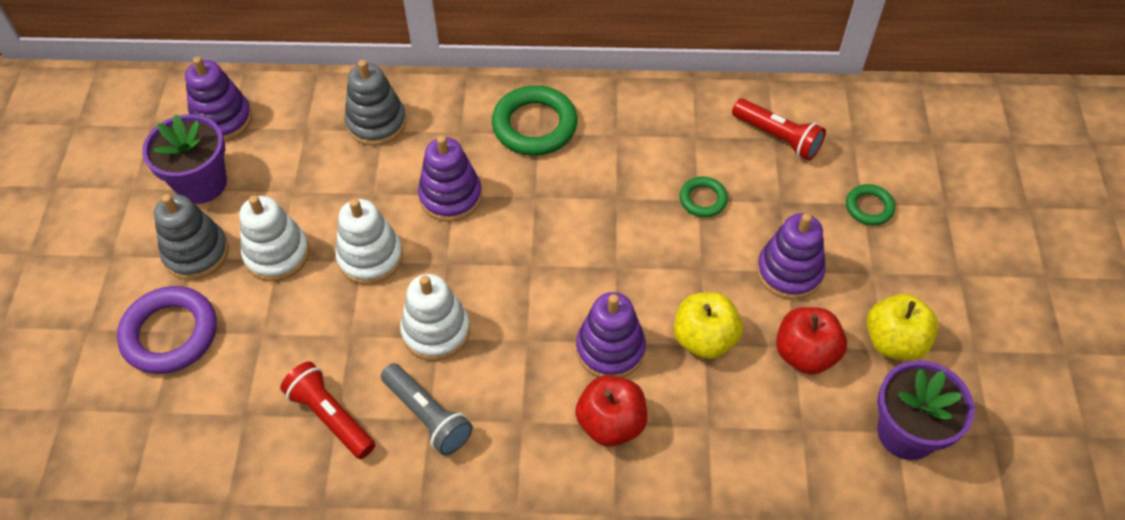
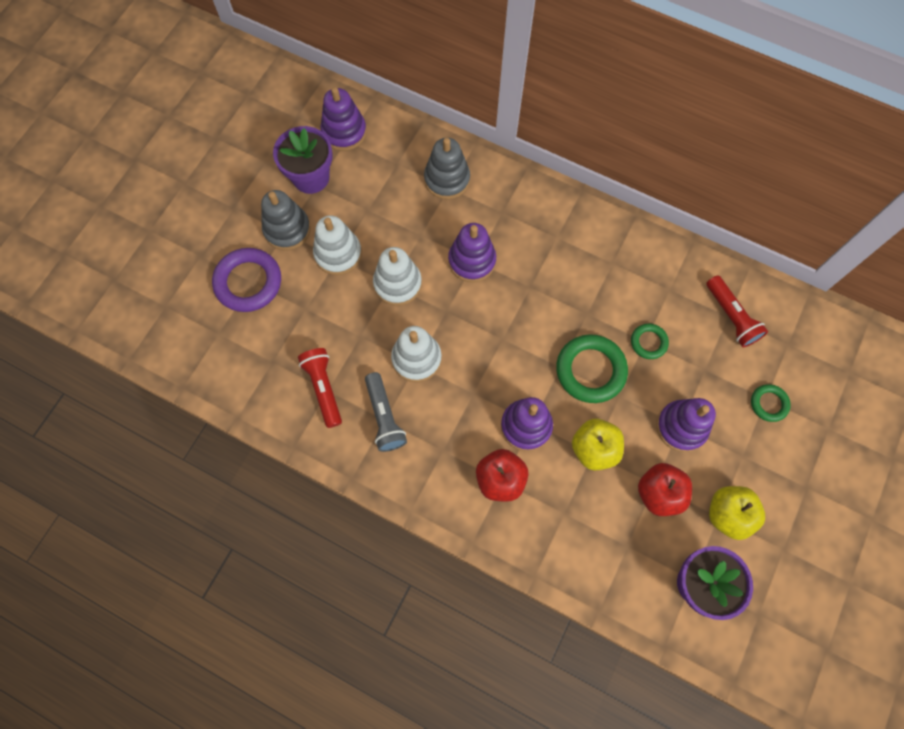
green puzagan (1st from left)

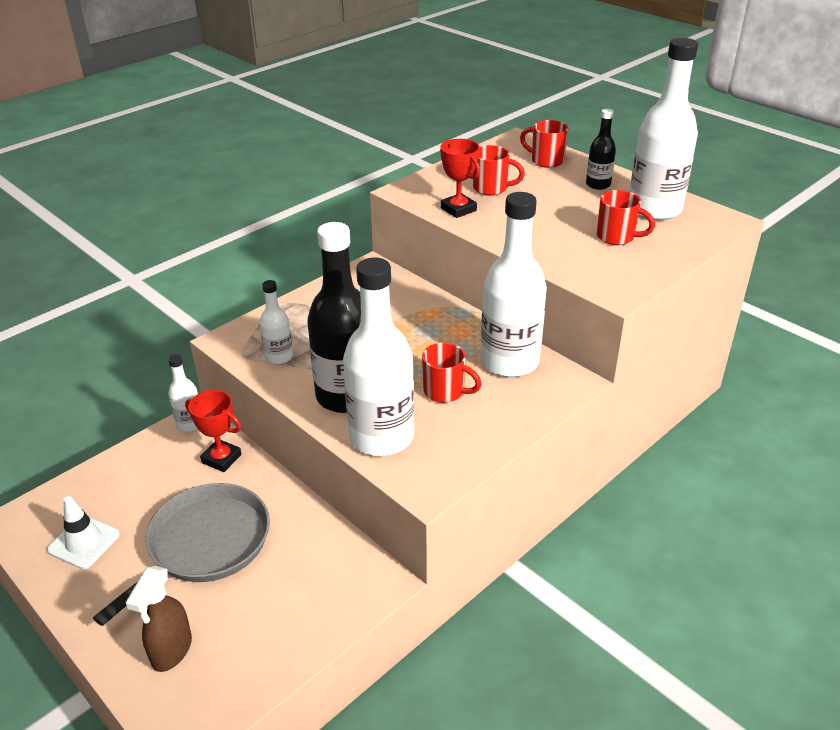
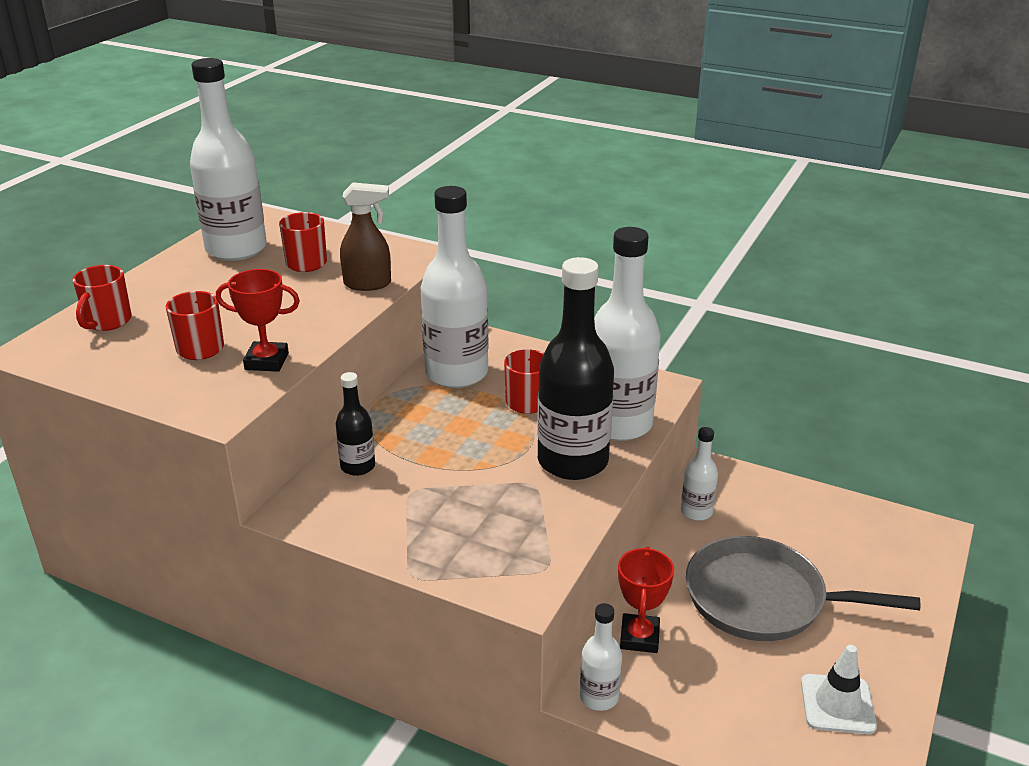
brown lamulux
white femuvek (5th from left)
black femuvek (1st from left)
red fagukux (1st from left)

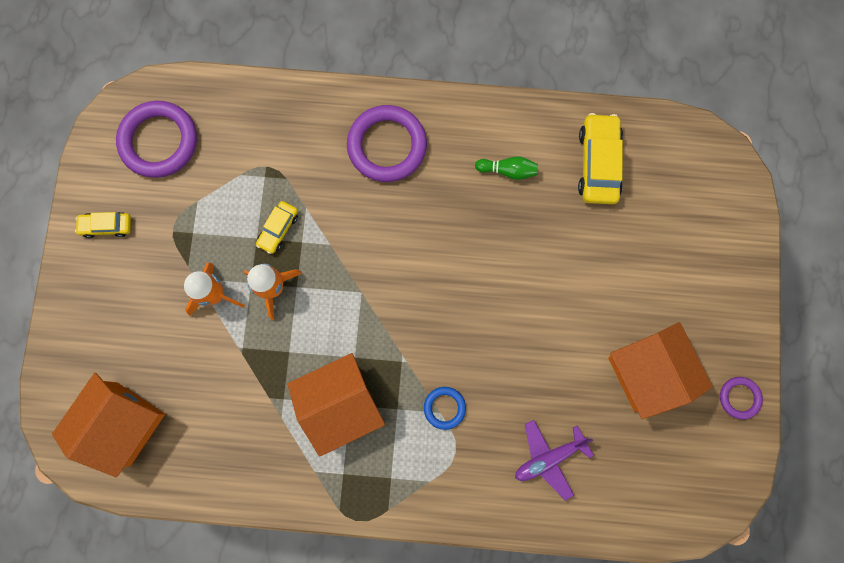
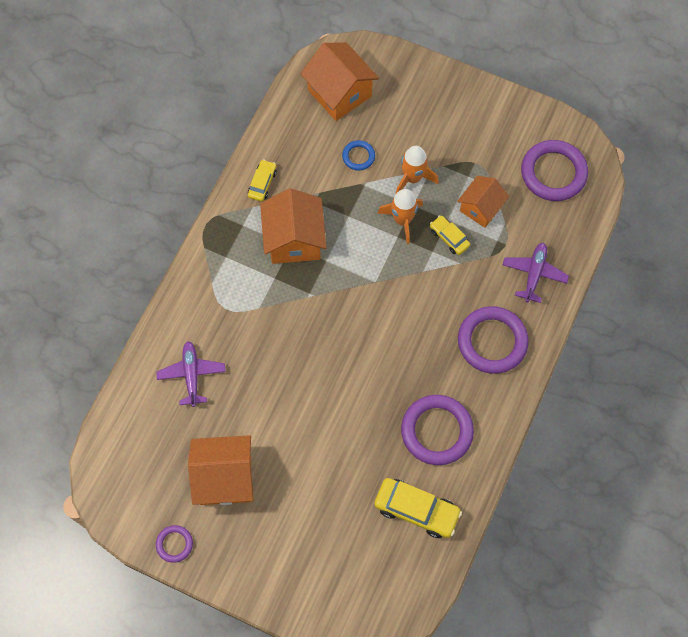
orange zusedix (4th from left)
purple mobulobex (2nd from left)
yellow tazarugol (1st from left)
blue puzagan
purple puzagan (2nd from left)

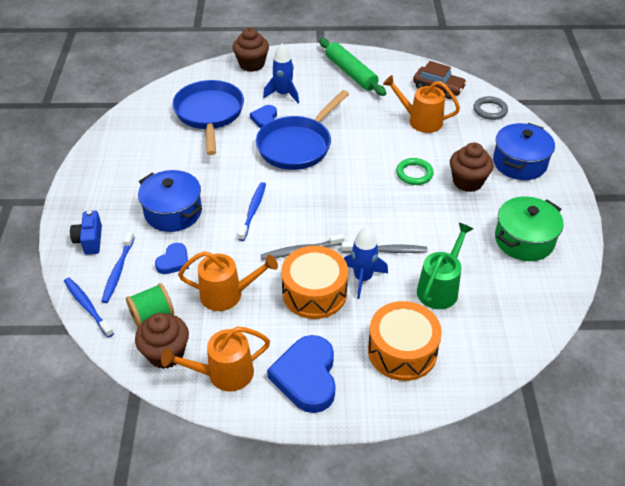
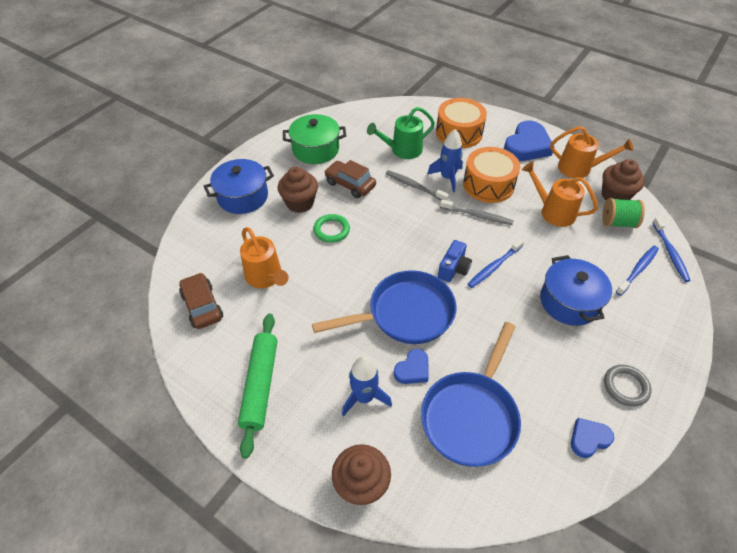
brown tazarugol (2nd from left)
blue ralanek
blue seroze (3rd from left)
grey puzagan

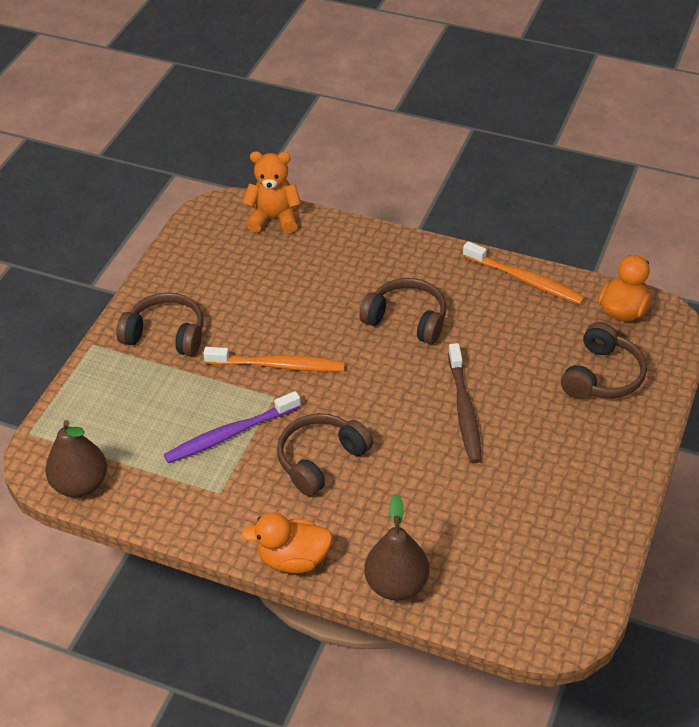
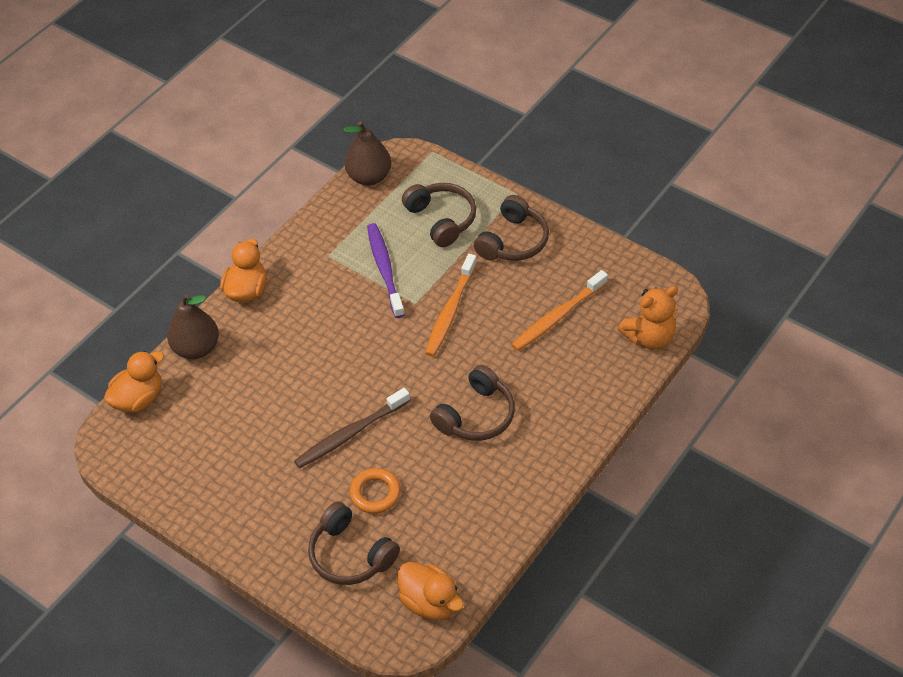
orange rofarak (1st from left)
orange puzagan
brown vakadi (2nd from left)
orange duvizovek (2nd from left)
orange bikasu
brown duvizovek

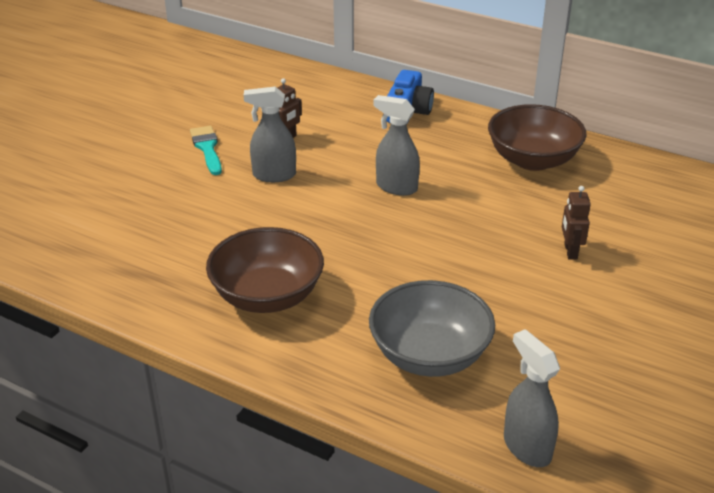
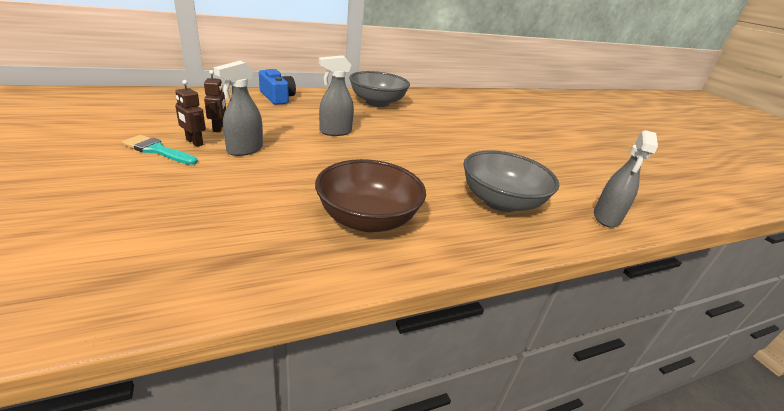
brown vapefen (1st from left)
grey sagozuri (1st from left)
grey lamulux (3rd from left)

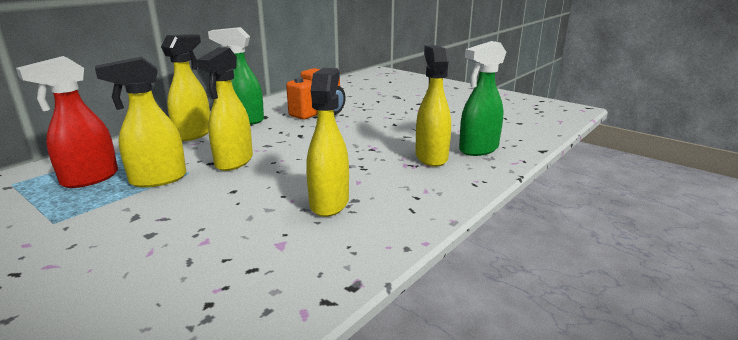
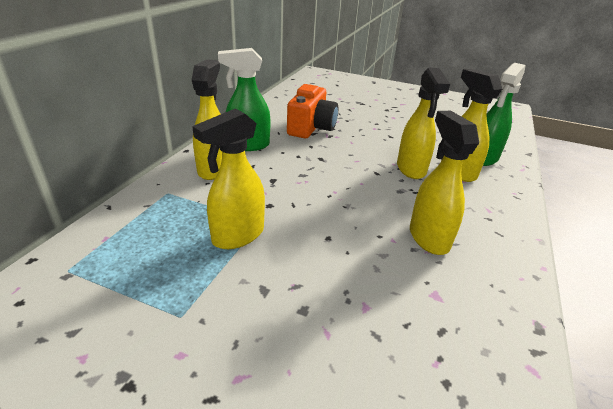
red lamulux
yellow lamulux (3rd from left)

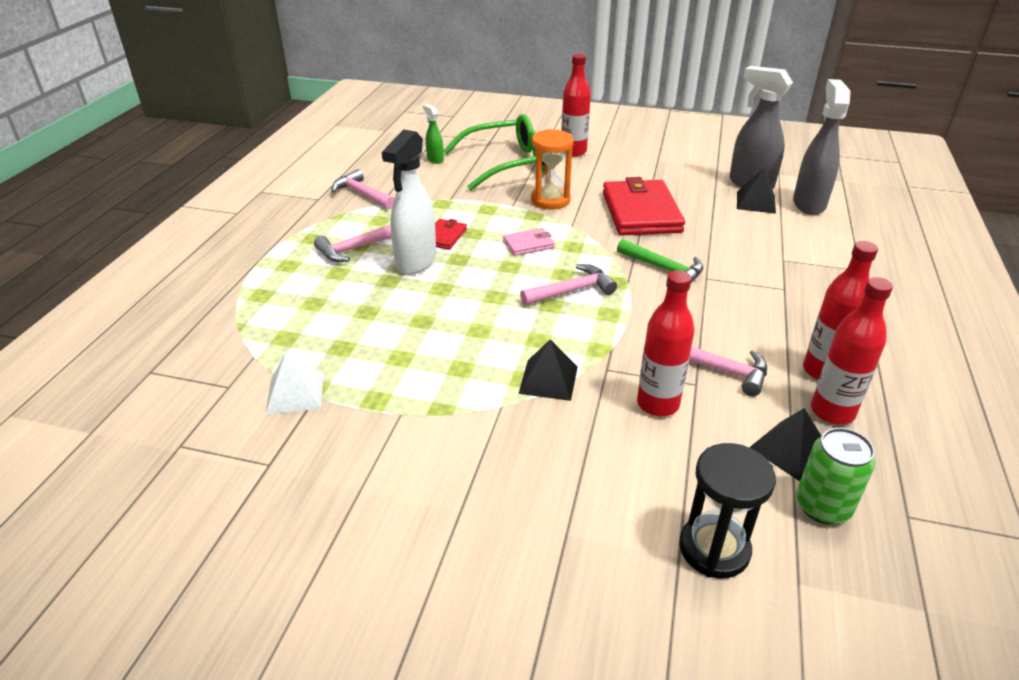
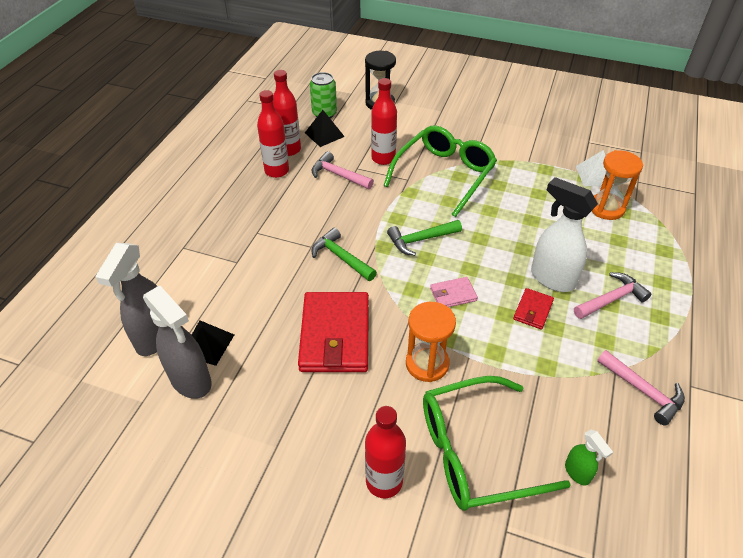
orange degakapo (2nd from left)
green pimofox (1st from left)
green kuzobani (2nd from left)
white lamulux

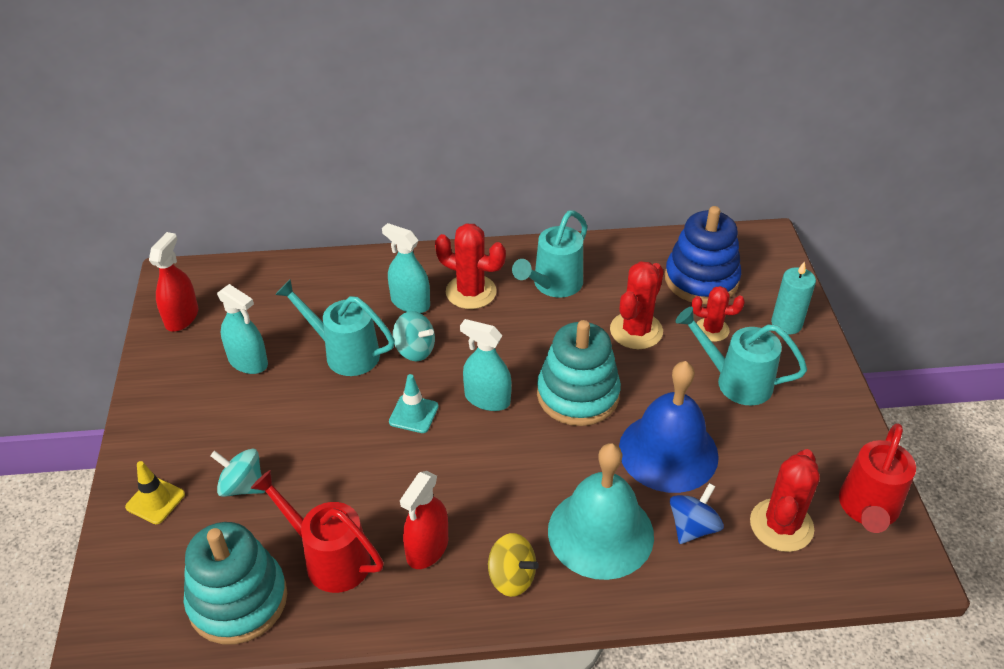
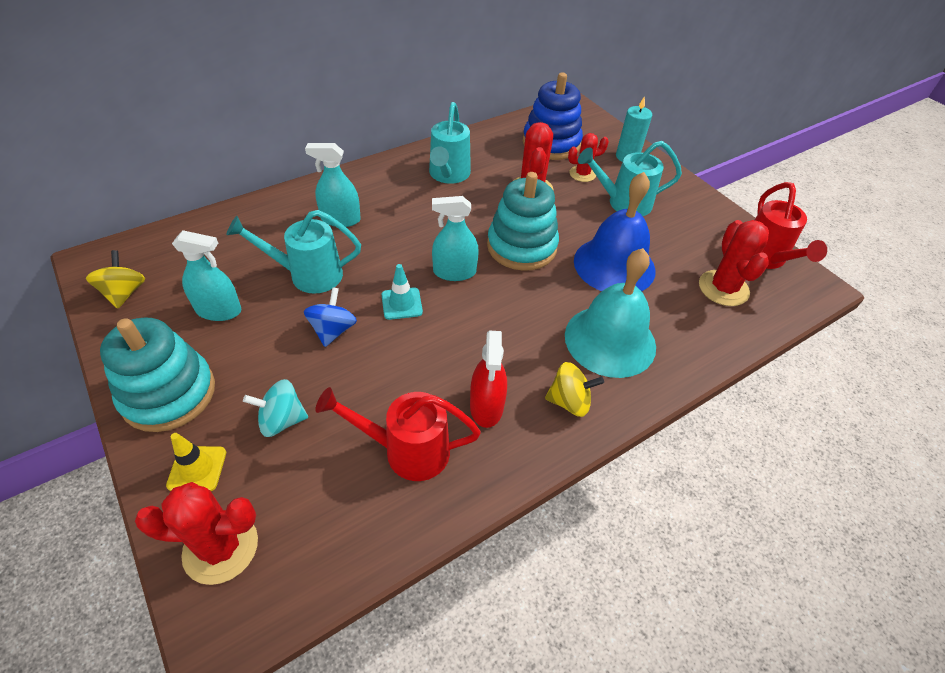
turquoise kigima (2nd from left in the first image)
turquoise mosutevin (1st from left)
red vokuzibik (1st from left)
blue kigima
yellow kigima (1st from left)

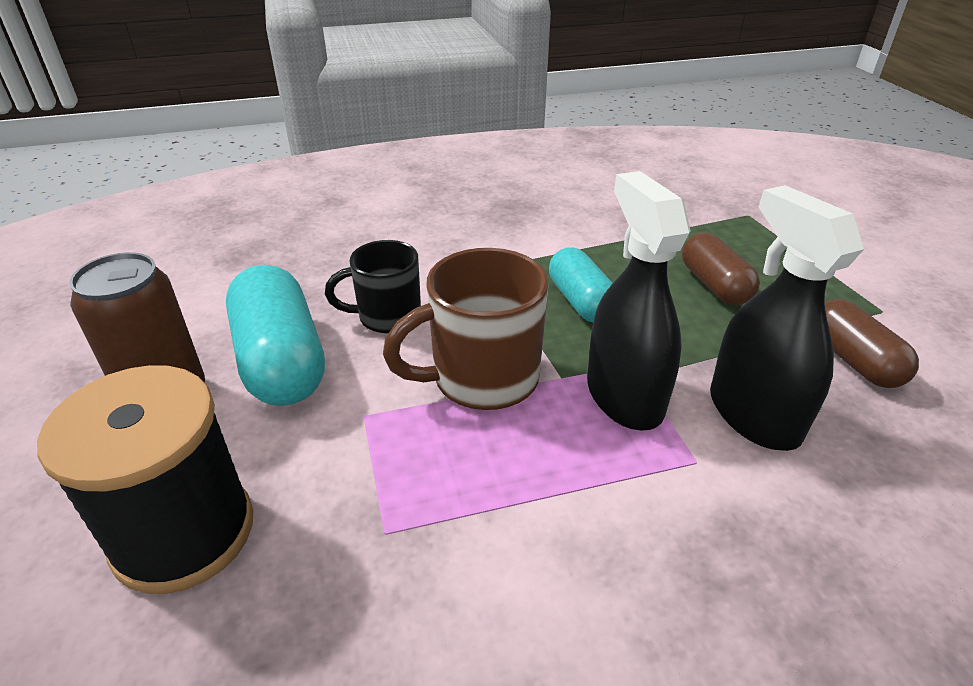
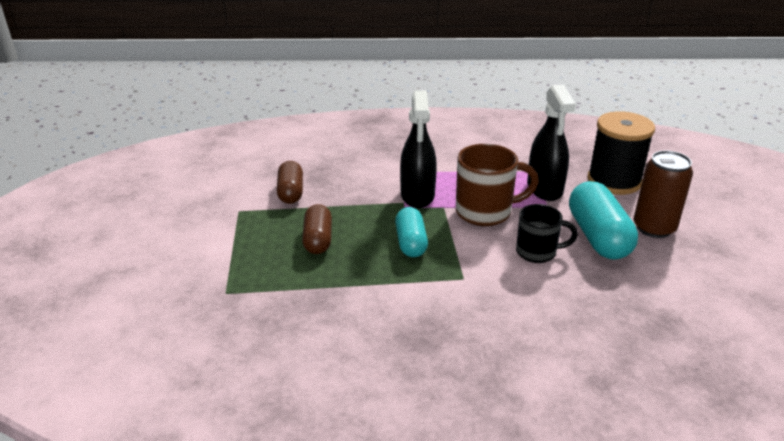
black lamulux (2nd from left)

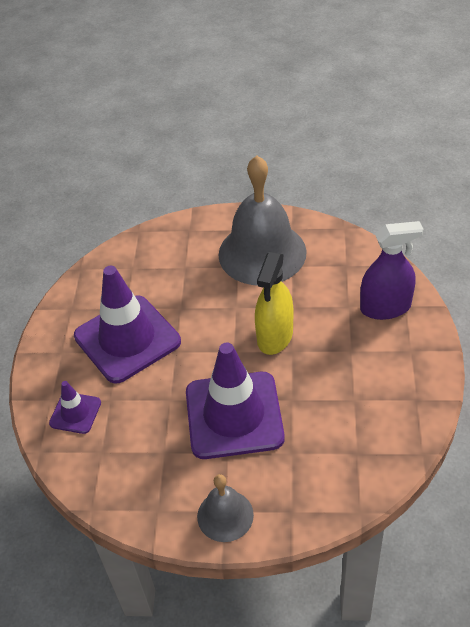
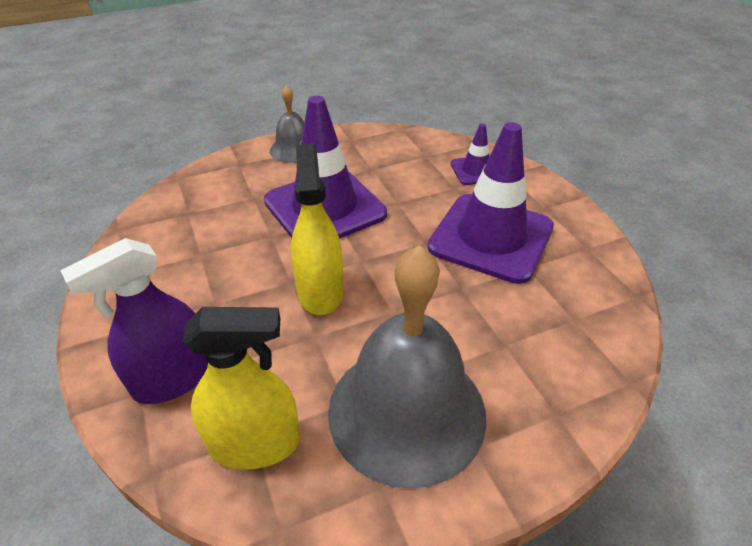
yellow lamulux (1st from left)

